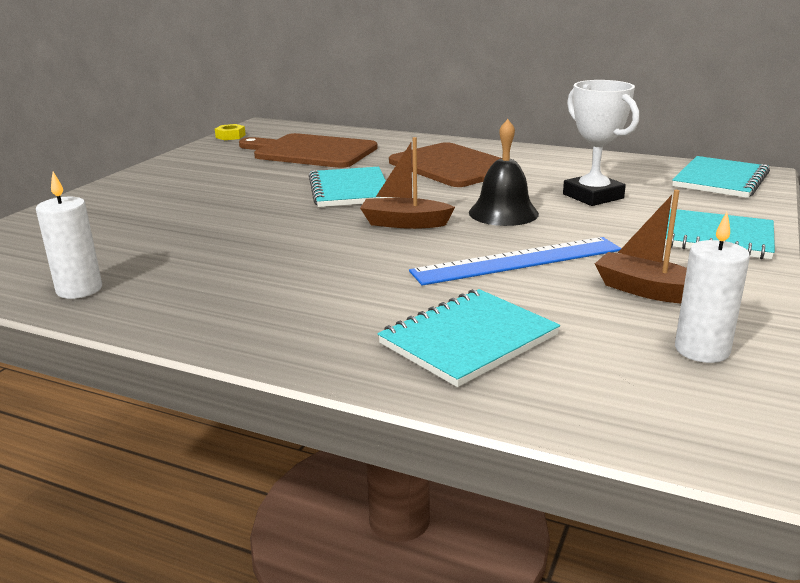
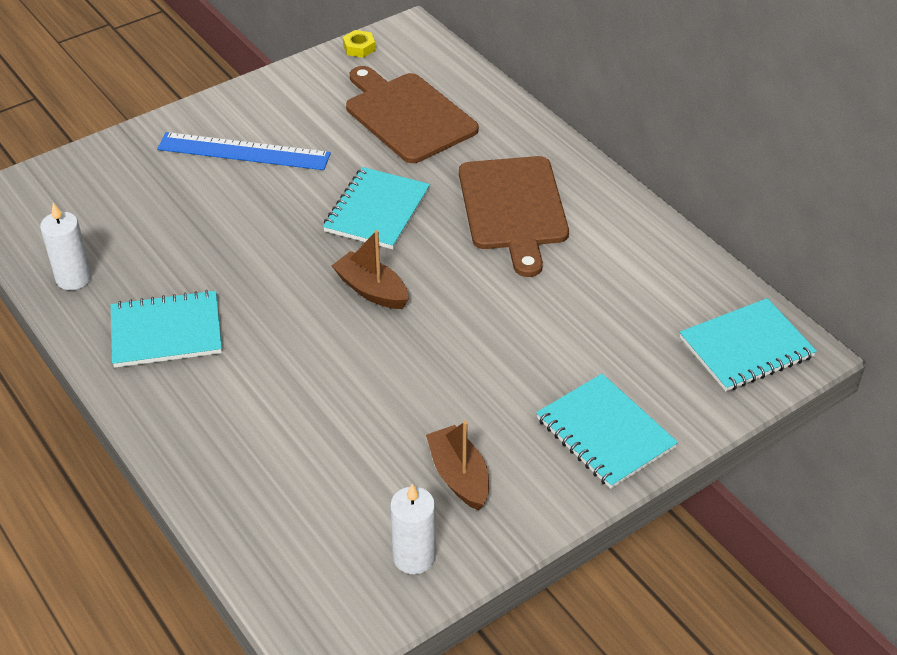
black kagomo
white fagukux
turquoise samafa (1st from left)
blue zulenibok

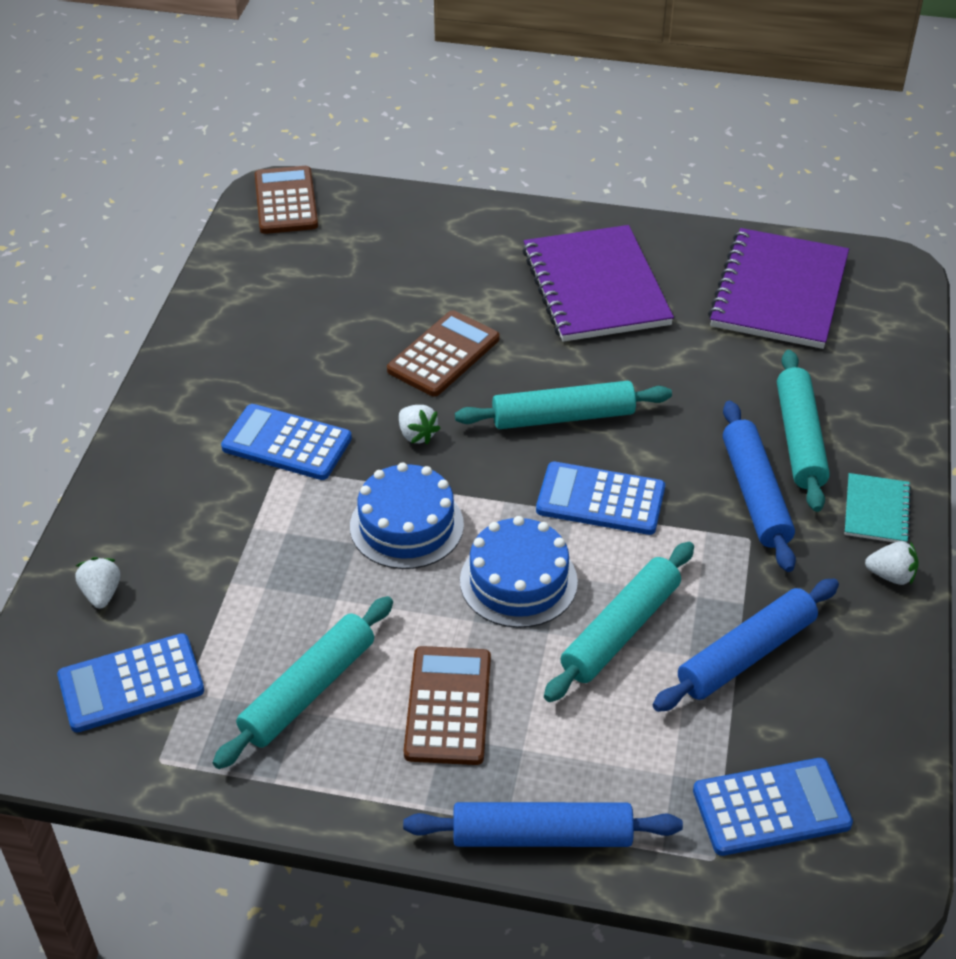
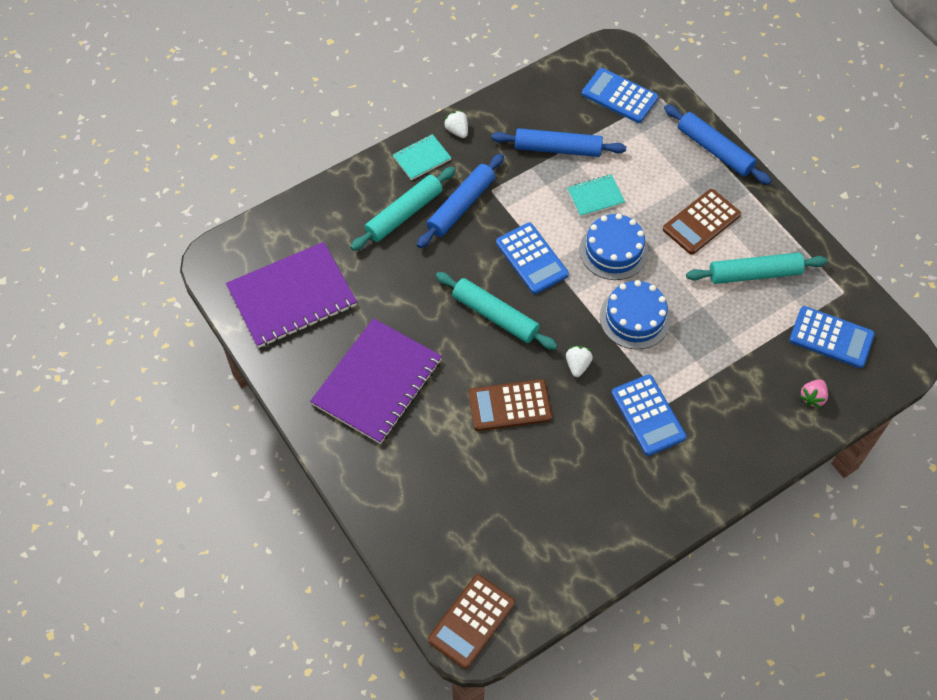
turquoise samafa (2nd from left)
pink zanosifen

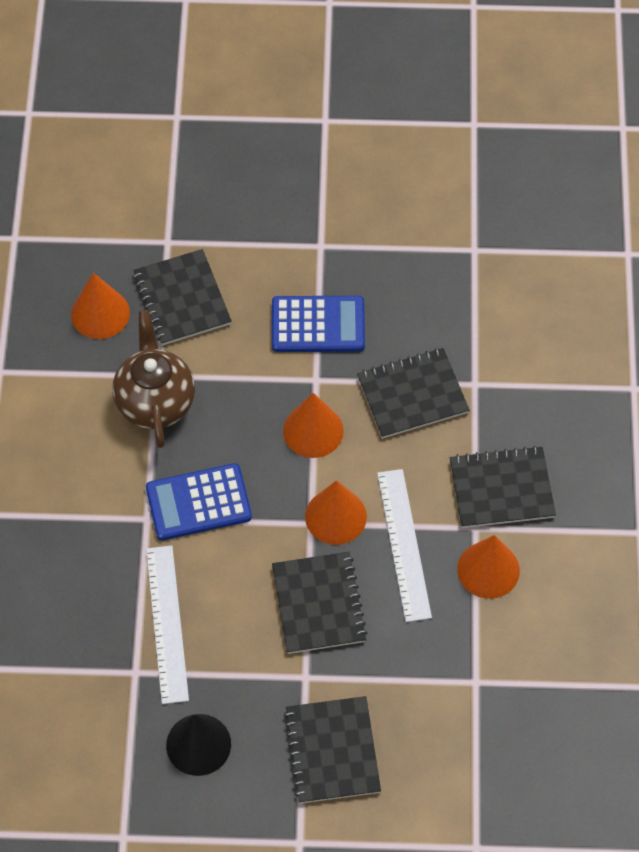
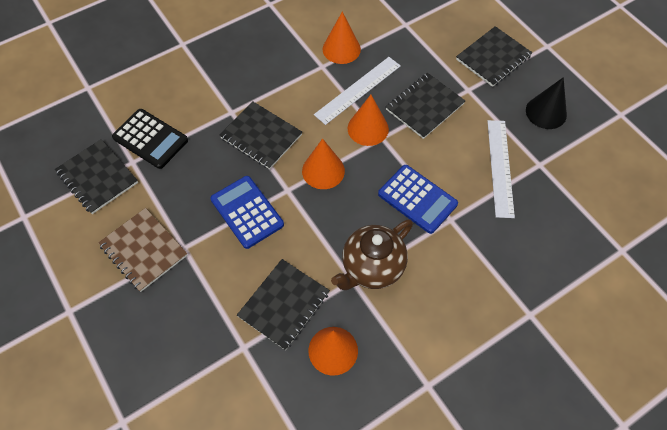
brown samafa
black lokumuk
black samafa (1st from left)
white zulenibok (2nd from left)

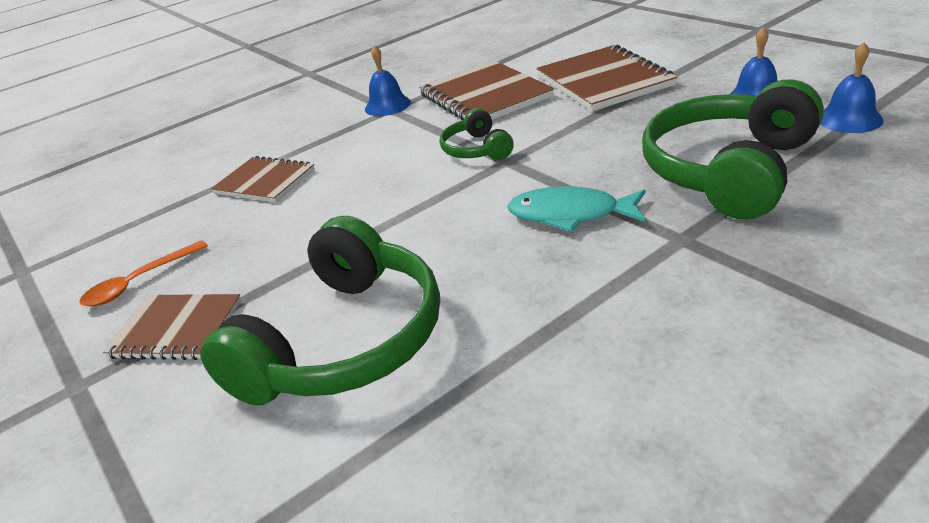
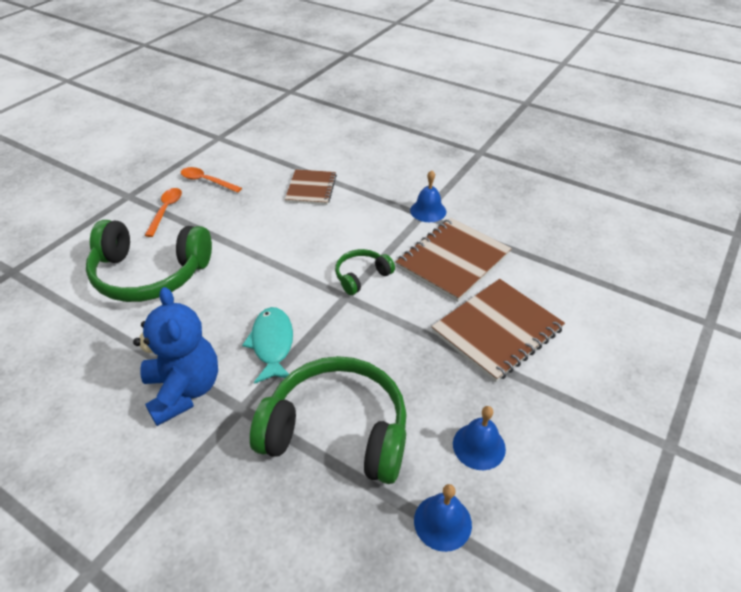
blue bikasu
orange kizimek (1st from left)

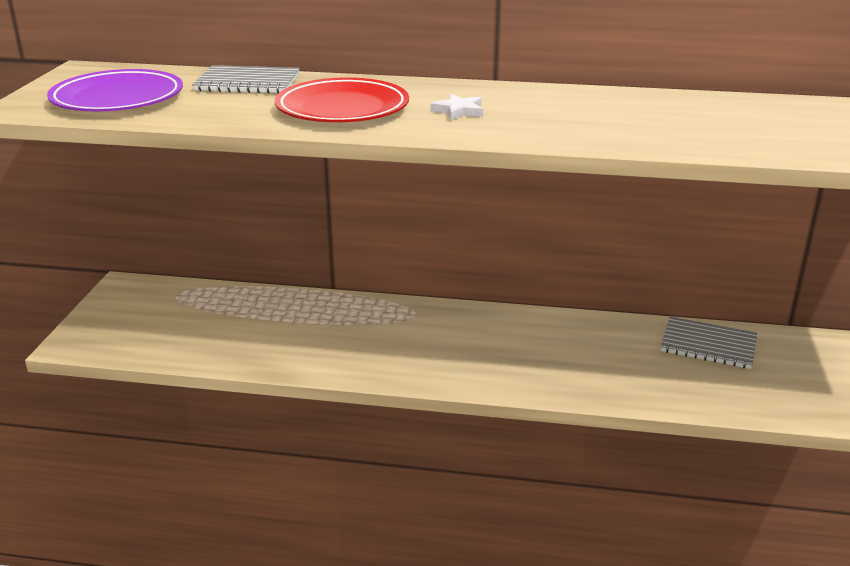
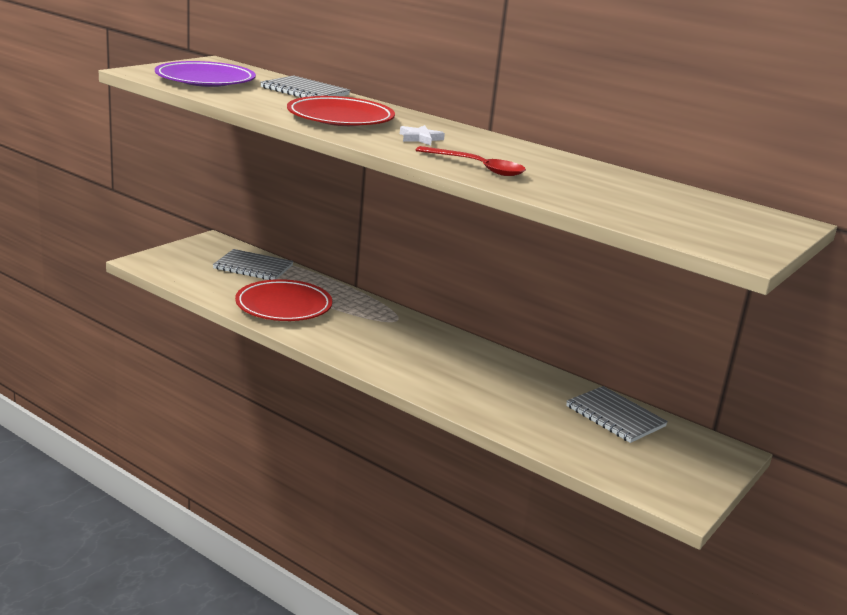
grey samafa (1st from left)
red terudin (1st from left)
red kizimek

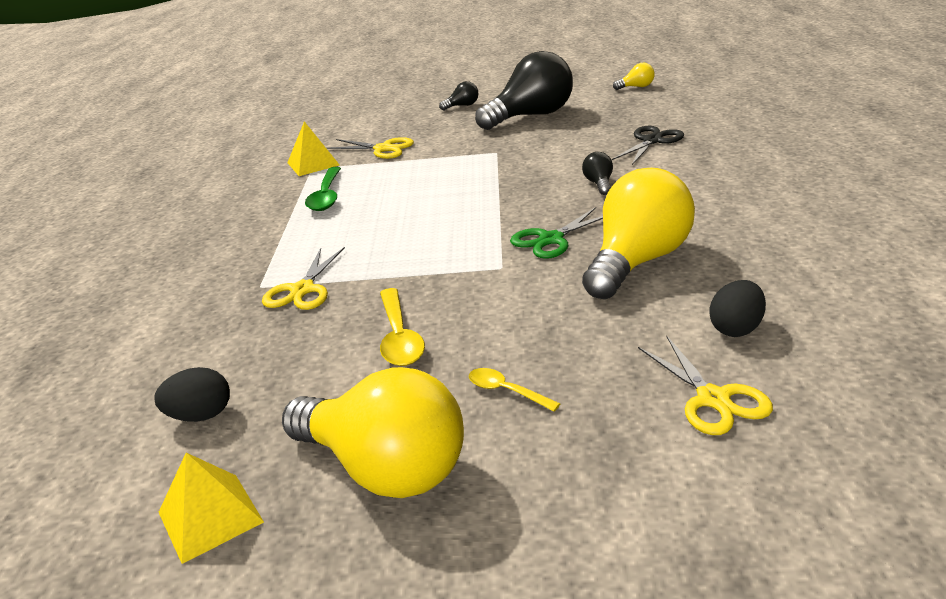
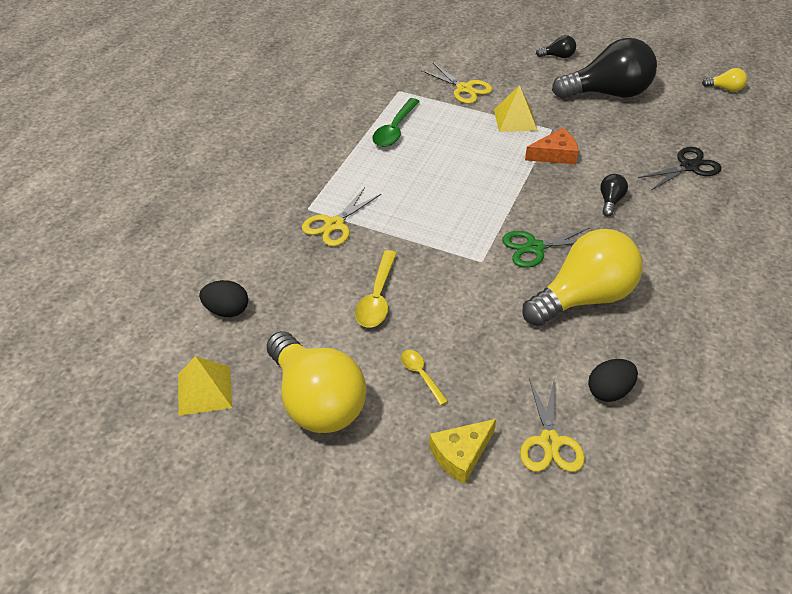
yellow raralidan
orange raralidan
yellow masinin (2nd from left)

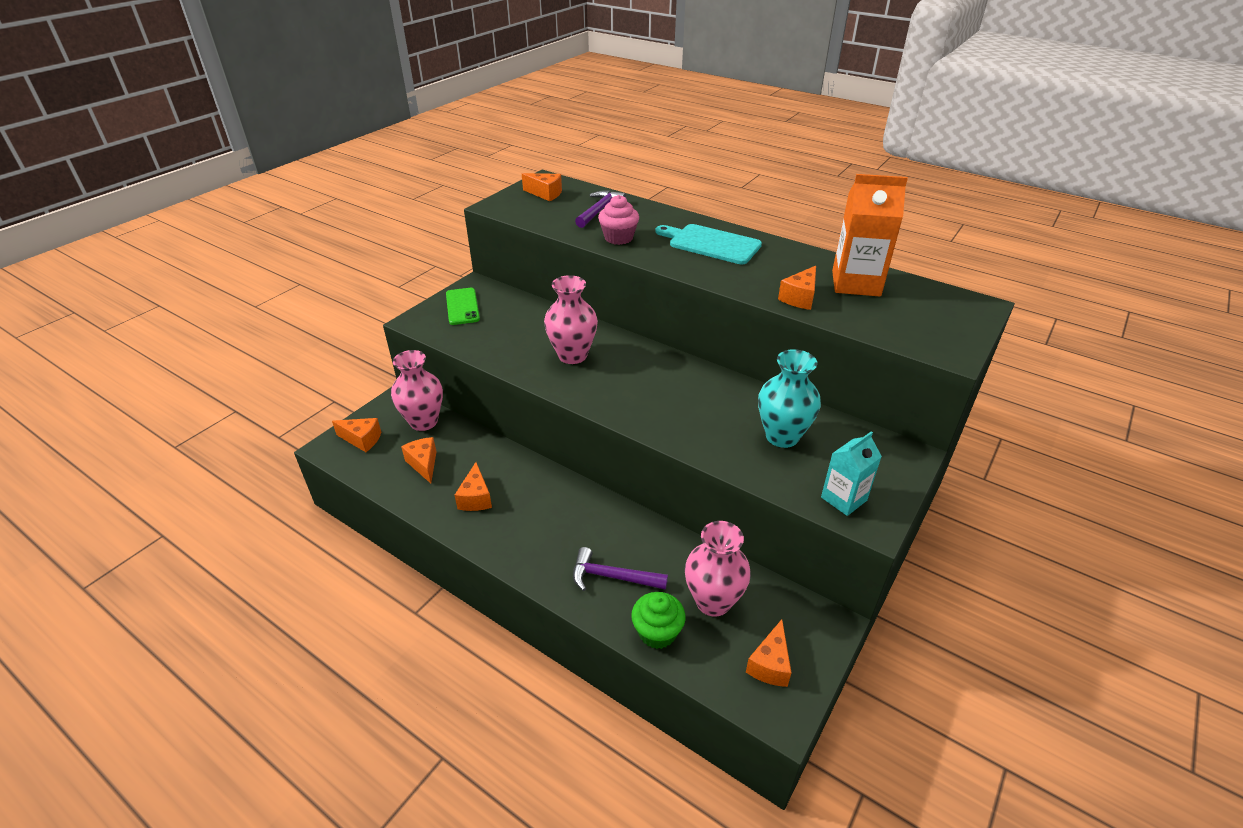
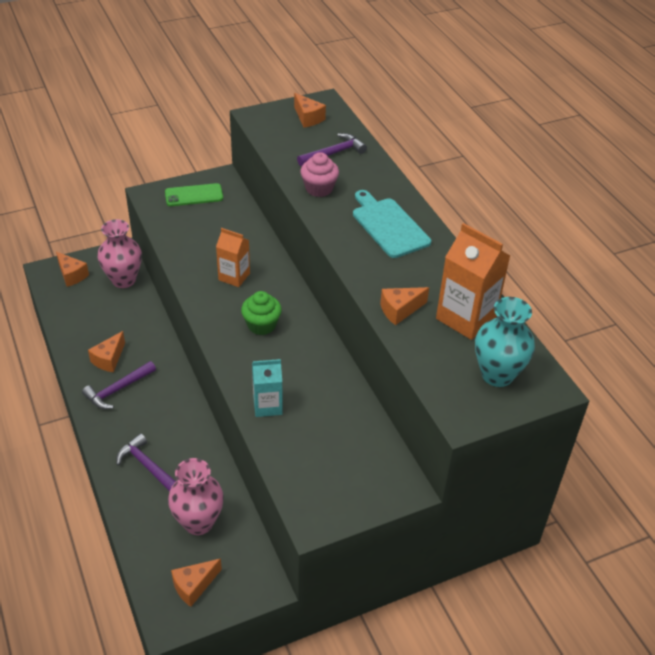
orange raralidan (2nd from left in the first image)
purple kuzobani (1st from left)
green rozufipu
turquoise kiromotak
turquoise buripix
orange buripix (1st from left)
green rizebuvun

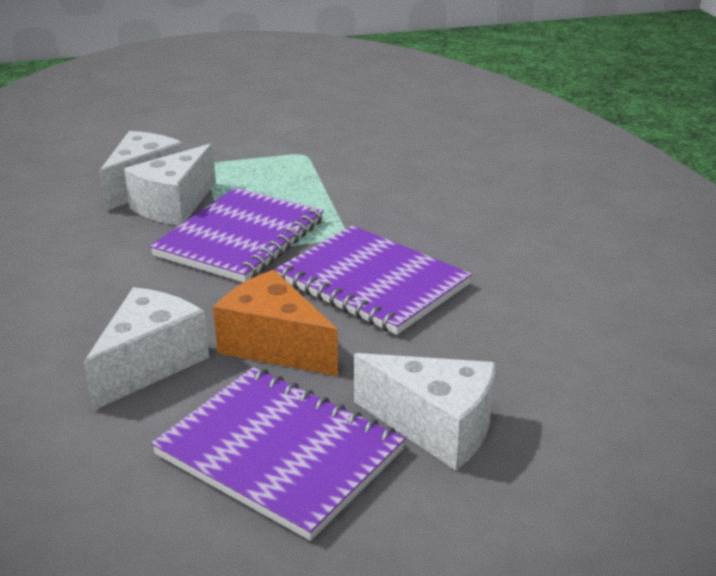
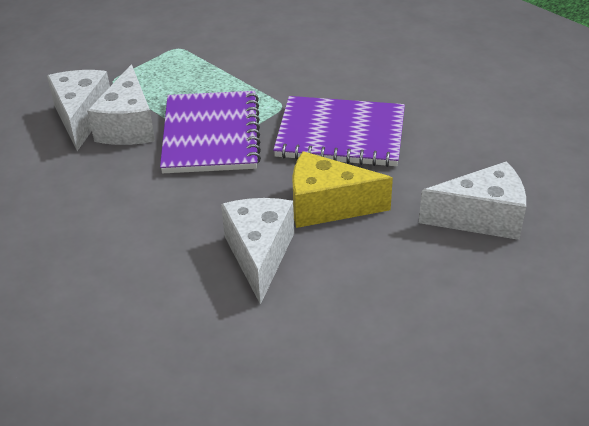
purple samafa (2nd from left in the first image)
yellow raralidan

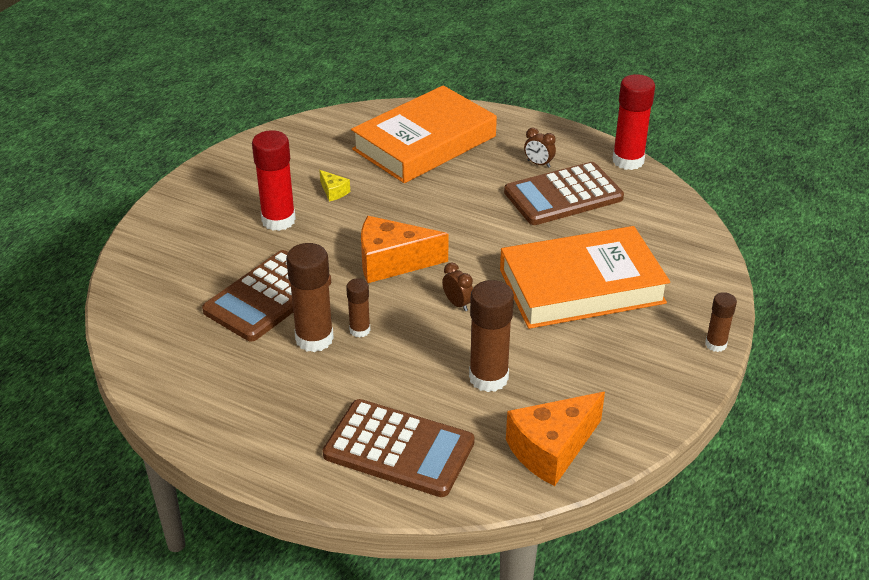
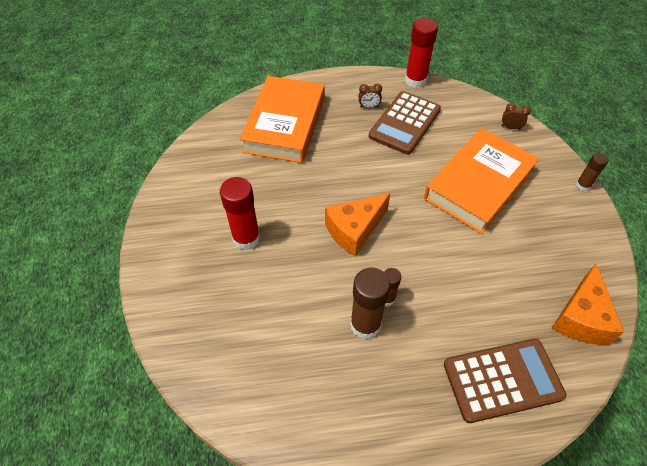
brown lokumuk (1st from left in the first image)
yellow raralidan
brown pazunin (3rd from left in the first image)
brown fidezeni (2nd from left)

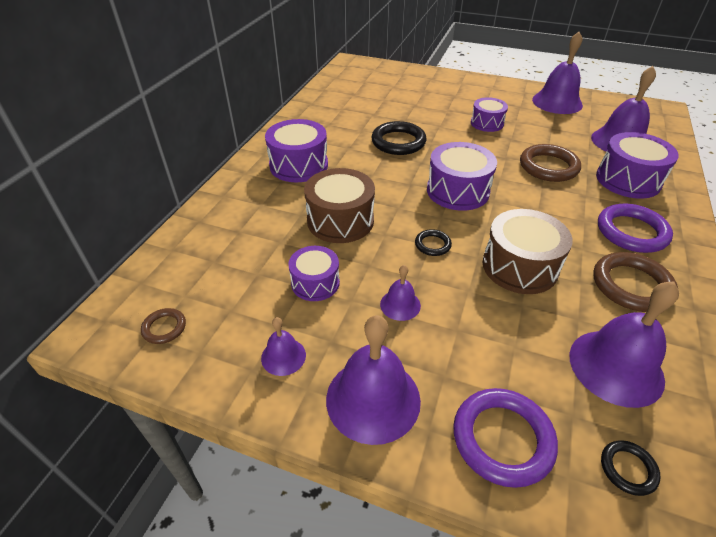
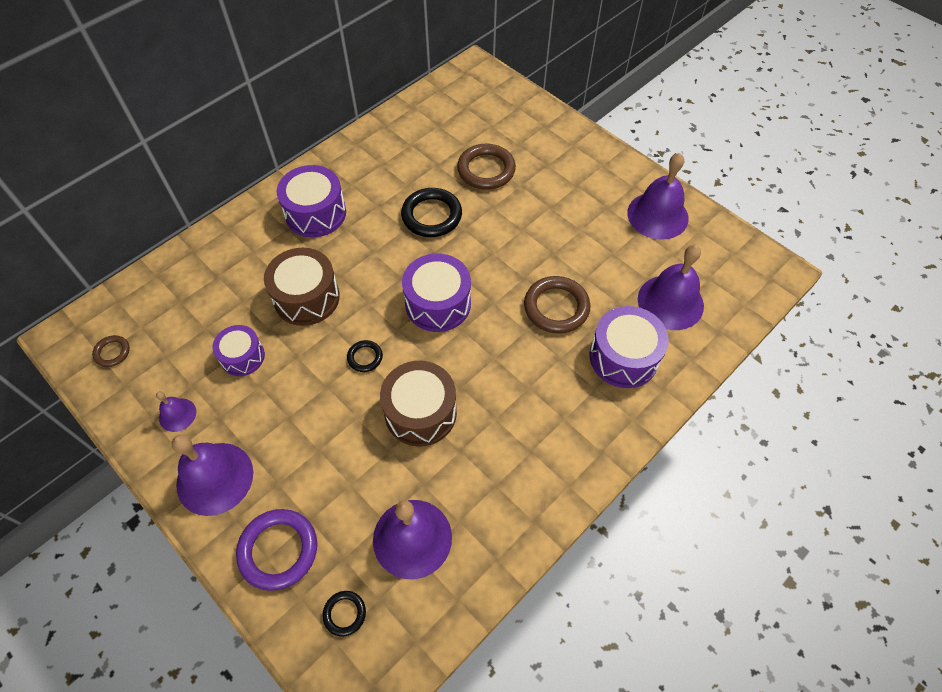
purple kagomo (3rd from left in the first image)
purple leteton (4th from left in the first image)
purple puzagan (2nd from left in the first image)
brown puzagan (2nd from left)

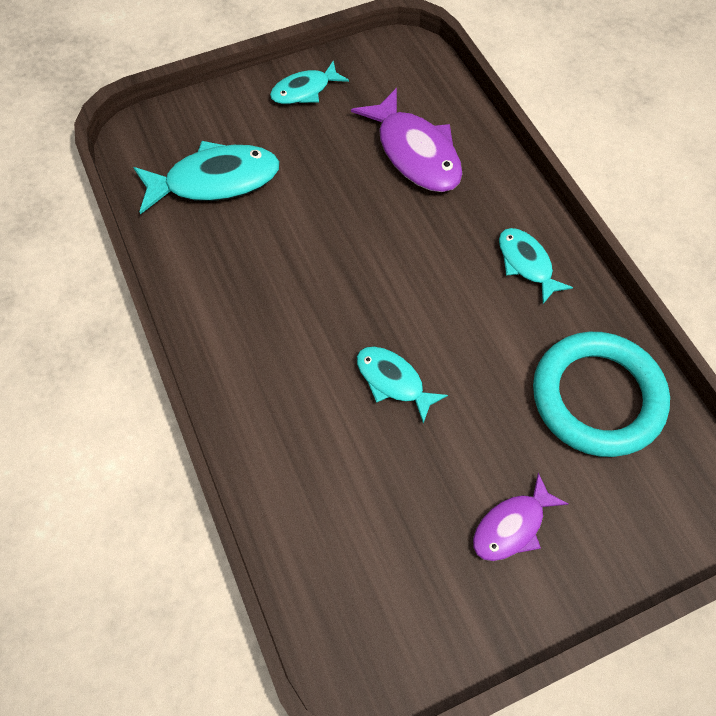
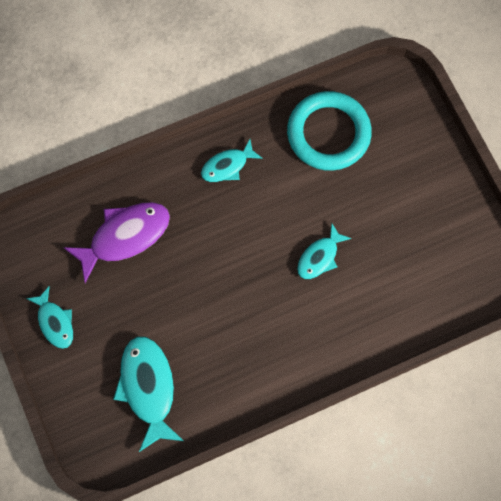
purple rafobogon (2nd from left in the first image)

